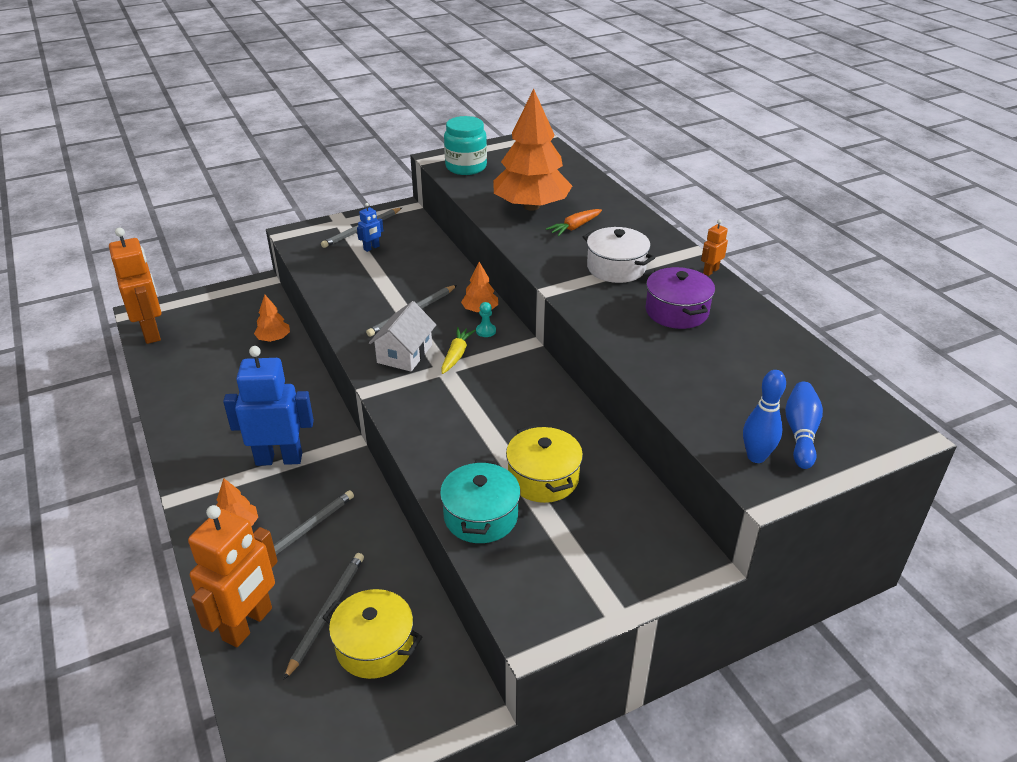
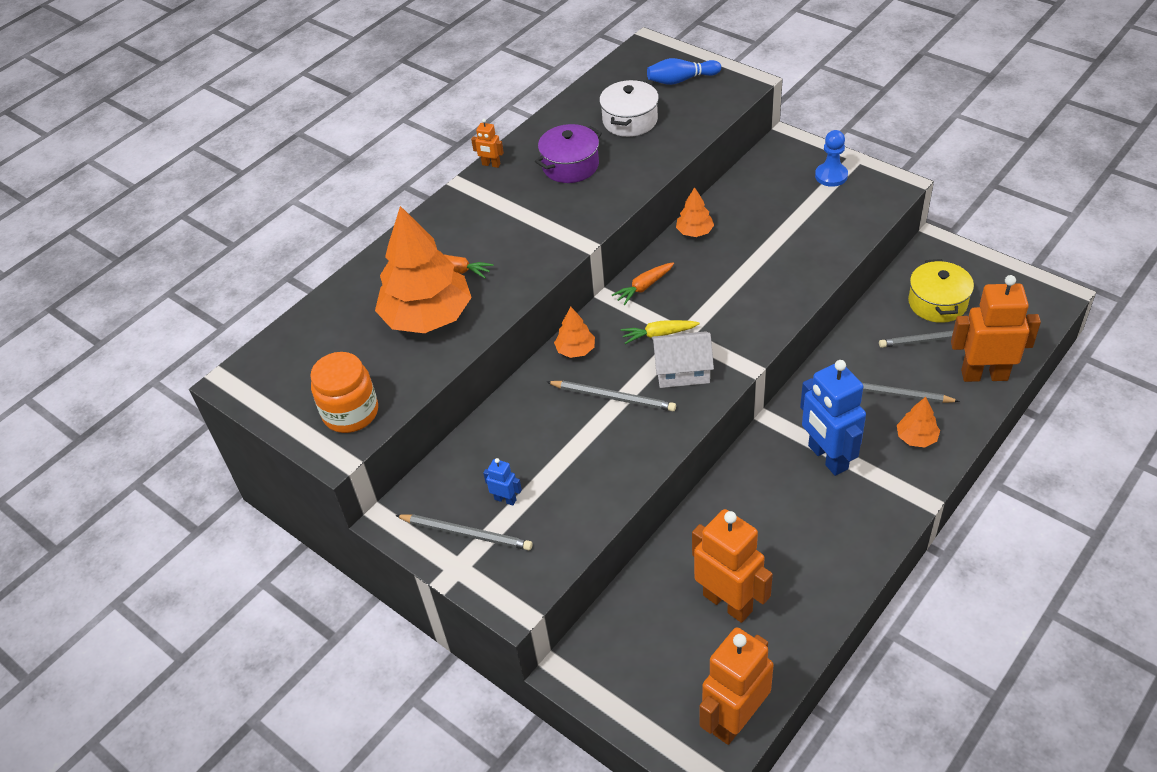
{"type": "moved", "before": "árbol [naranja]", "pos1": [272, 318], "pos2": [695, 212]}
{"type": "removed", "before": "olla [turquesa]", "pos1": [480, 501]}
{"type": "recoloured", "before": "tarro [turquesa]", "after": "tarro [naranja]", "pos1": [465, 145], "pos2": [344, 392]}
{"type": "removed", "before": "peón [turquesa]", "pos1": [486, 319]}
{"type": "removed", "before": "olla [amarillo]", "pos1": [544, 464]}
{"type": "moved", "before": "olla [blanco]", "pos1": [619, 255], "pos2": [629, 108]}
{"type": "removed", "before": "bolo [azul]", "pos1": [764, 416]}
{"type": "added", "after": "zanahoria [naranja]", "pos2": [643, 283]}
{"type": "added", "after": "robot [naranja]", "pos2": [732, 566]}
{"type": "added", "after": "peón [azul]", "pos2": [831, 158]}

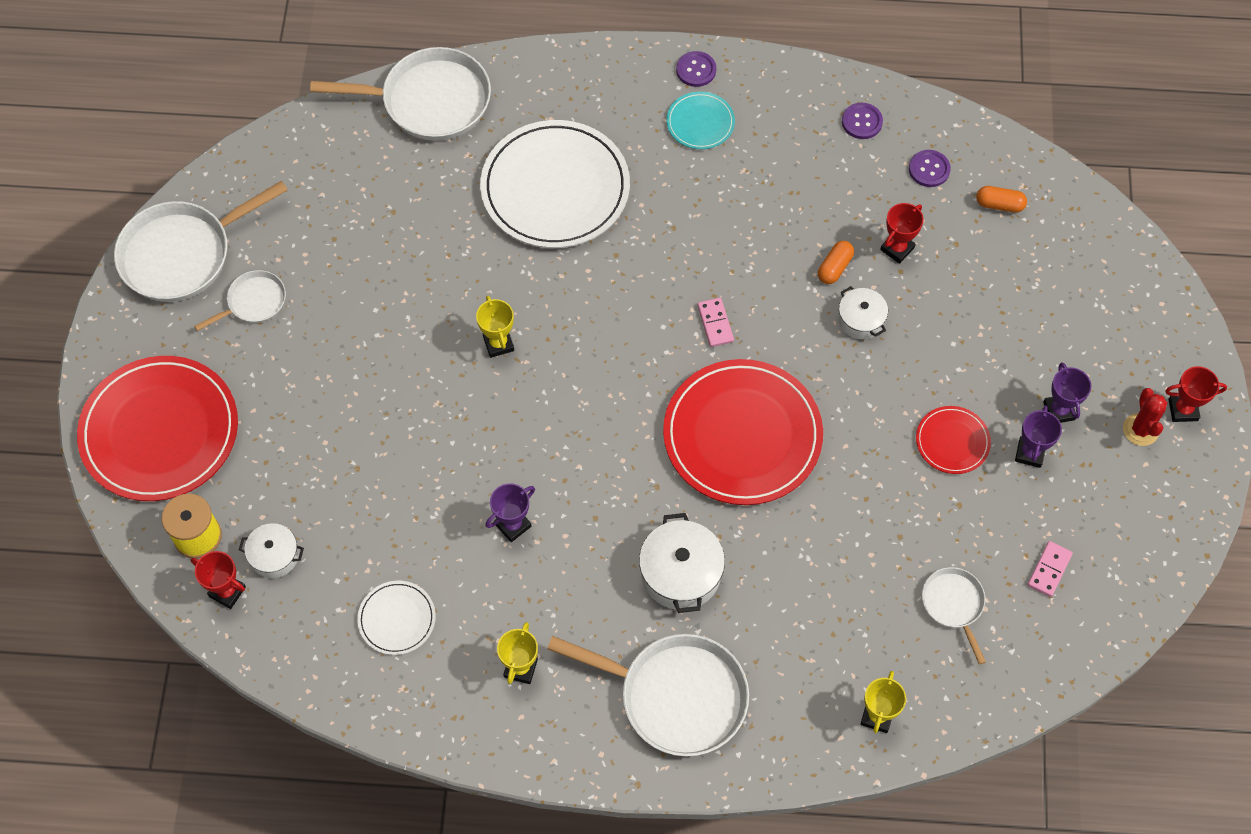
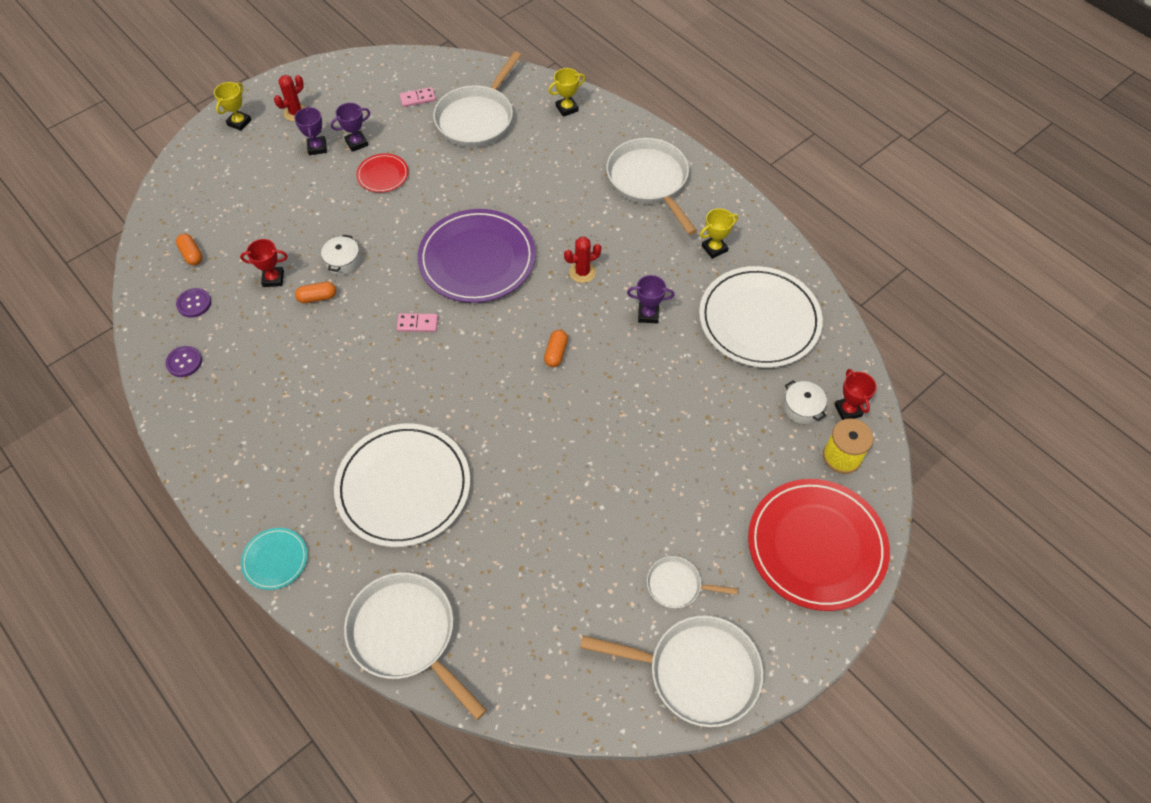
{"type": "resized", "before": "plato [blanco]", "pos1": [396, 618], "pos2": [761, 317], "scale": 2.14}
{"type": "moved", "before": "trofeo [amarillo]", "pos1": [495, 327], "pos2": [233, 106]}
{"type": "removed", "before": "olla [blanco]", "pos1": [682, 563]}
{"type": "recoloured", "before": "plato [rojo]", "after": "plato [morado]", "pos1": [743, 432], "pos2": [476, 256]}
{"type": "moved", "before": "plato [turquesa]", "pos1": [700, 120], "pos2": [274, 559]}
{"type": "removed", "before": "botón [morado]", "pos1": [696, 69]}
{"type": "turned", "before": "ficha de dominó [rosa]", "pos1": [715, 322], "pos2": [417, 322], "turn": 60}
{"type": "resized", "before": "sartén [blanco]", "pos1": [954, 616], "pos2": [477, 99], "scale": 1.93}
{"type": "turned", "before": "trofeo [morado]", "pos1": [1067, 392], "pos2": [310, 130], "turn": -45}
{"type": "removed", "before": "trofeo [rojo]", "pos1": [1196, 394]}
{"type": "added", "after": "cápsula [naranja]", "pos2": [556, 348]}
{"type": "added", "after": "cactus [rojo]", "pos2": [582, 260]}

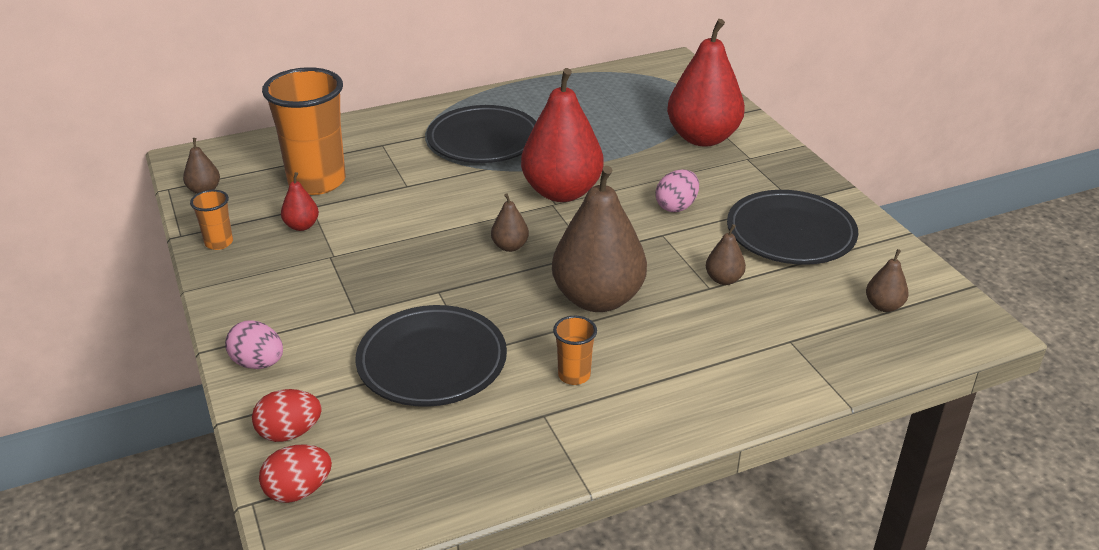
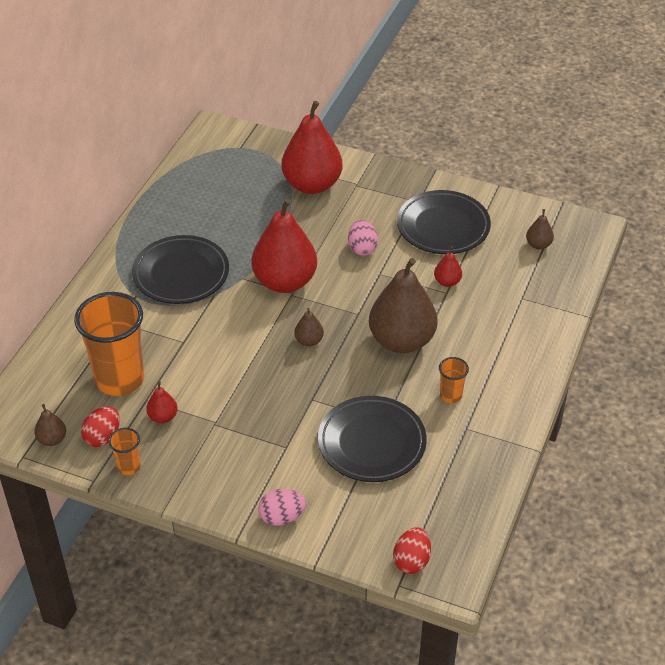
{"type": "moved", "before": "huevo [rojo]", "pos1": [287, 415], "pos2": [100, 426]}
{"type": "recoloured", "before": "pera [marrón]", "after": "pera [rojo]", "pos1": [726, 254], "pos2": [448, 266]}

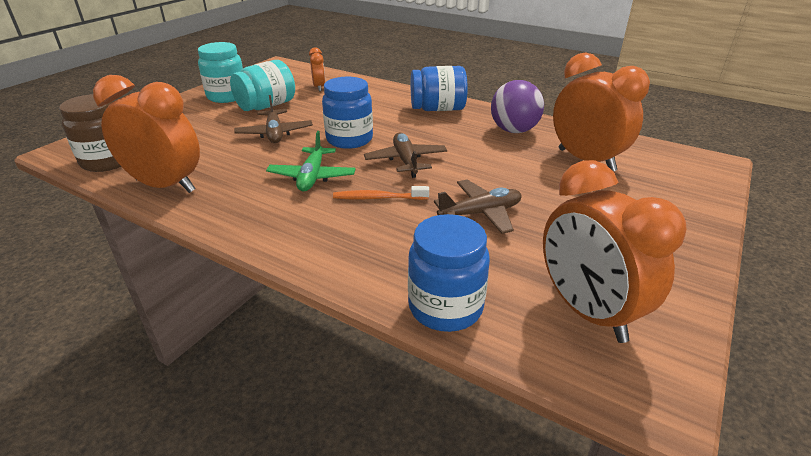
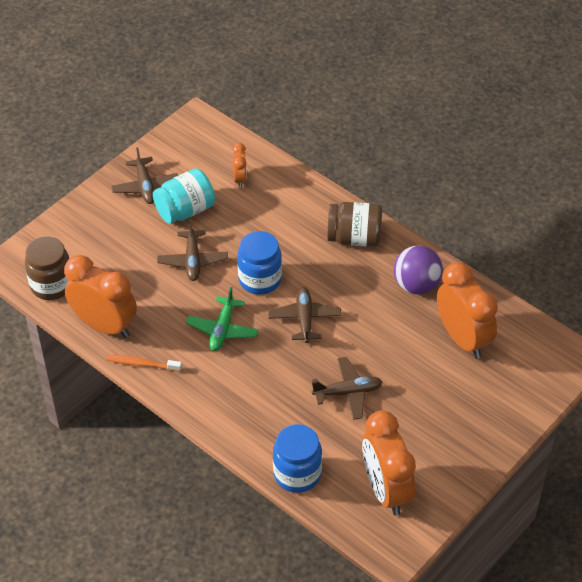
{"type": "replaced", "before": "tarro [turquesa]", "after": "avión [marrón]", "pos1": [220, 72], "pos2": [144, 175]}
{"type": "moved", "before": "cepillo de dientes [naranja]", "pos1": [381, 193], "pos2": [144, 363]}
{"type": "recoloured", "before": "tarro [azul]", "after": "tarro [marrón]", "pos1": [439, 88], "pos2": [354, 224]}

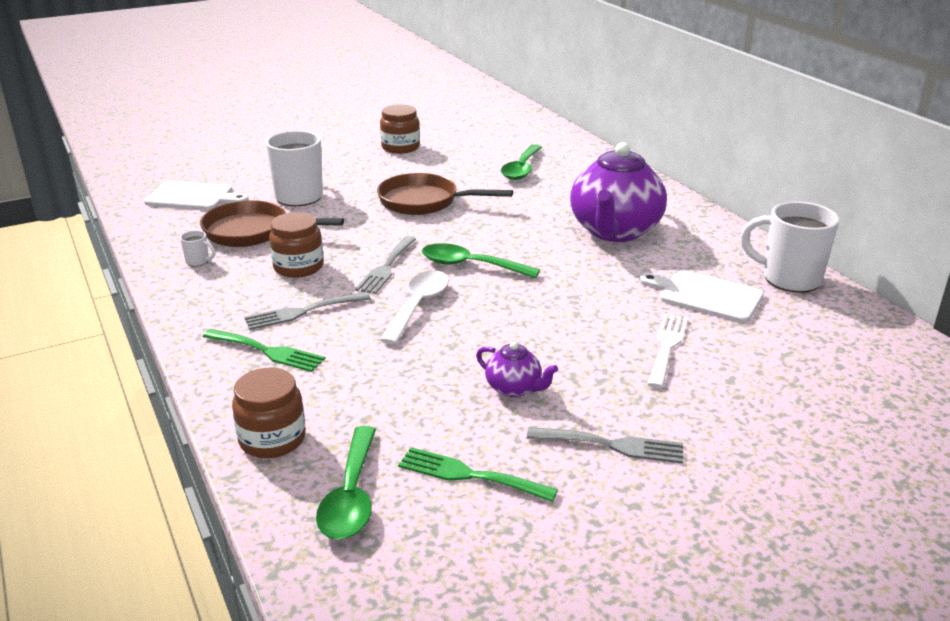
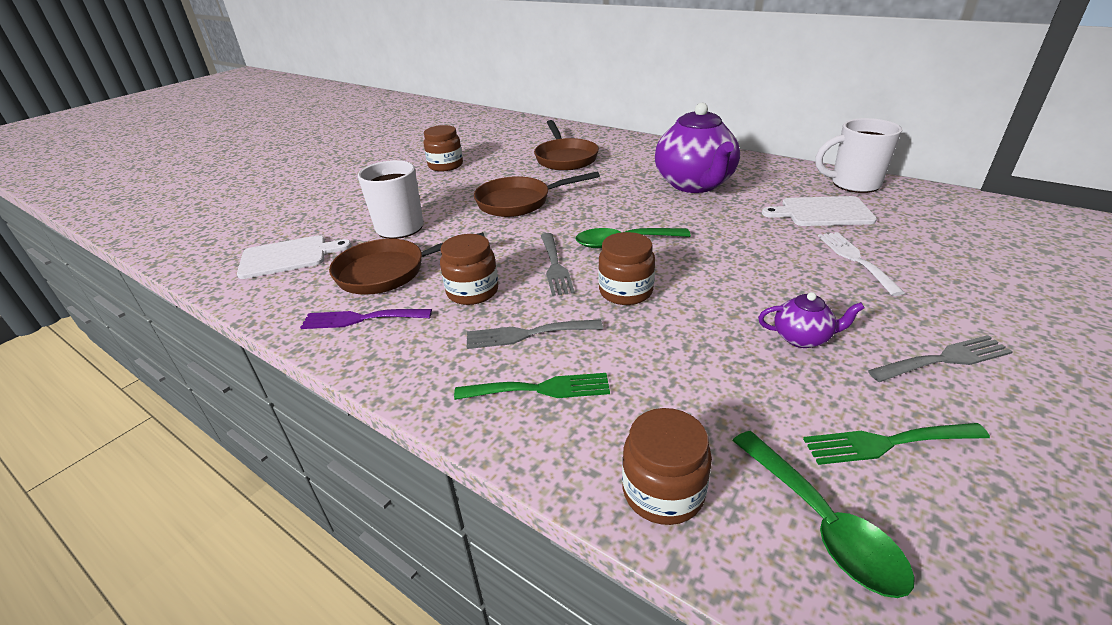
{"type": "replaced", "before": "taza [blanco]", "after": "tenedor [morado]", "pos1": [197, 248], "pos2": [366, 319]}
{"type": "turned", "before": "tenedor [gris]", "pos1": [307, 311], "pos2": [535, 334], "turn": 45}
{"type": "replaced", "before": "cuchara [blanco]", "after": "tarro [marrón]", "pos1": [414, 307], "pos2": [626, 268]}
{"type": "replaced", "before": "cuchara [verde]", "after": "sartén [marrón]", "pos1": [521, 162], "pos2": [566, 145]}

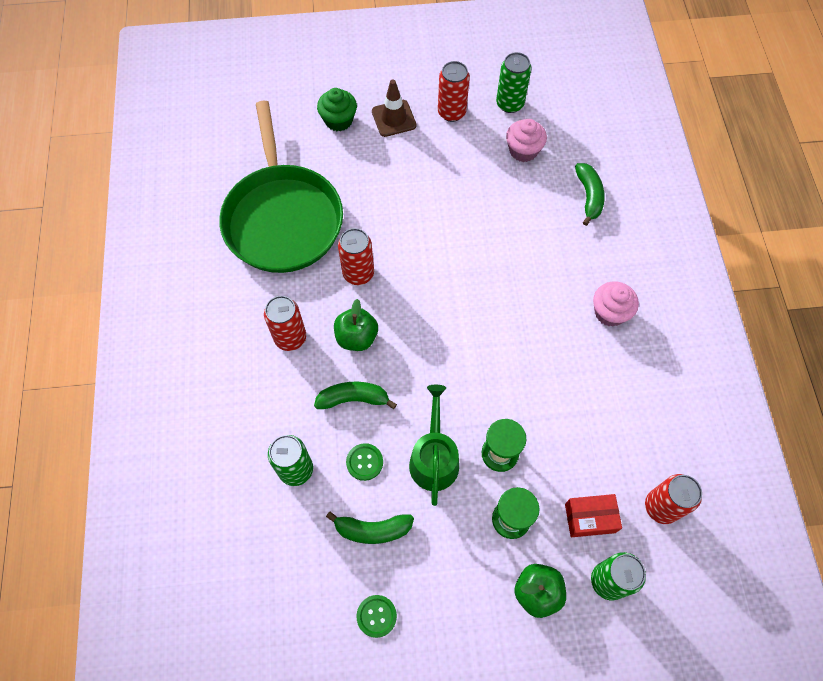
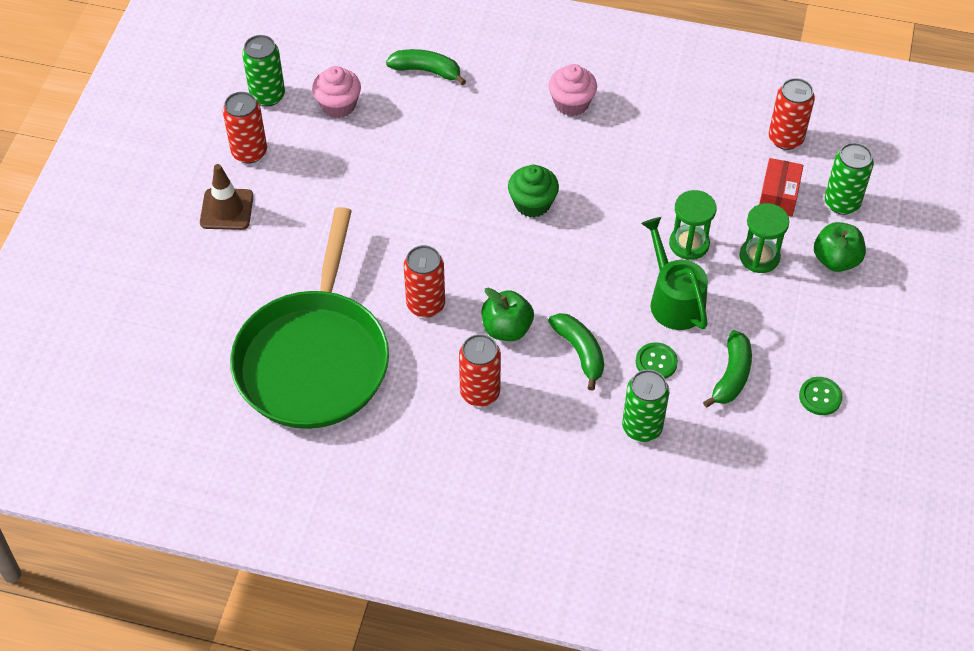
{"type": "turned", "before": "sartén [verde]", "pos1": [281, 187], "pos2": [309, 318], "turn": 90}
{"type": "turned", "before": "plátano [verde]", "pos1": [355, 395], "pos2": [576, 352], "turn": 135}
{"type": "moved", "before": "magdalena [verde]", "pos1": [337, 110], "pos2": [533, 191]}
{"type": "turned", "before": "regadera [verde]", "pos1": [434, 445], "pos2": [674, 273], "turn": 45}

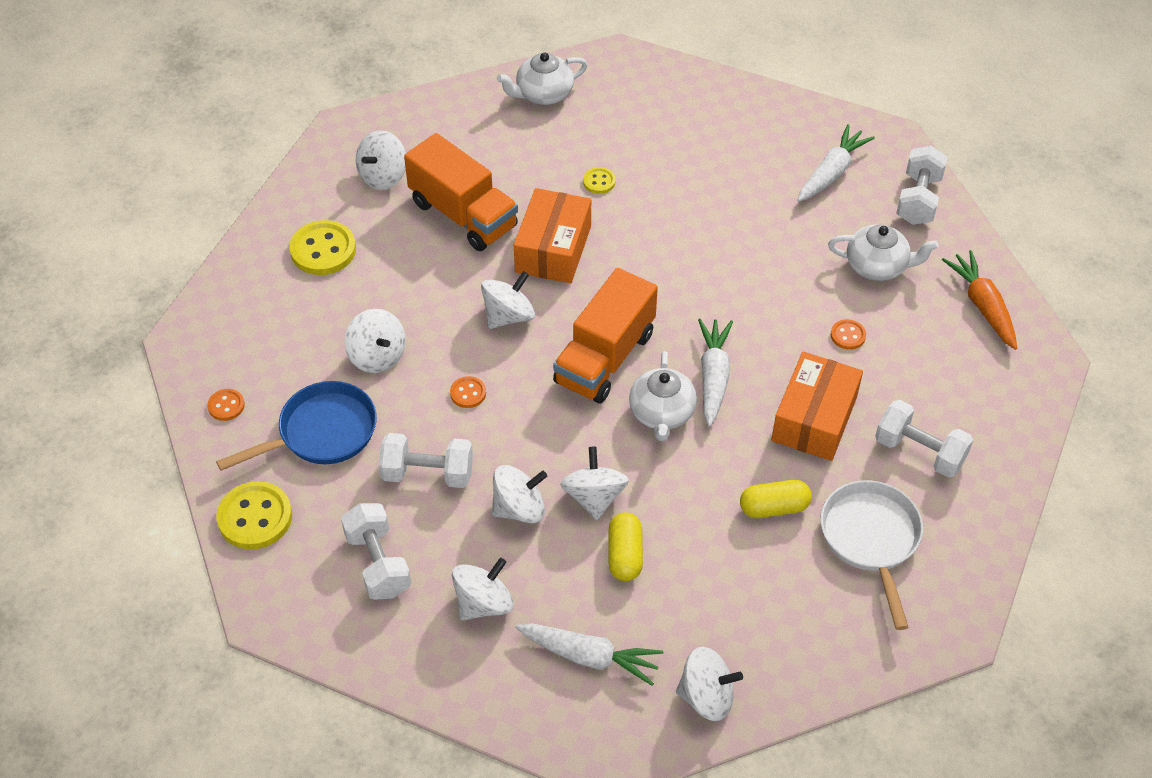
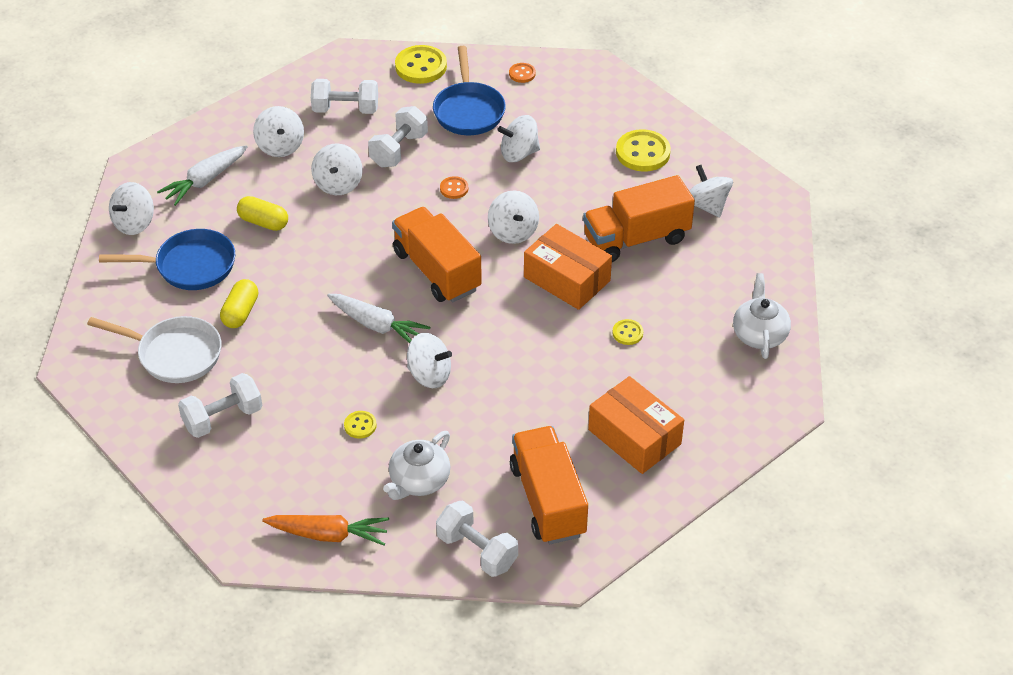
{"type": "moved", "before": "peonza [blanco]", "pos1": [594, 483], "pos2": [429, 360]}
{"type": "removed", "before": "tetera [blanco]", "pos1": [663, 396]}
{"type": "moved", "before": "caja [naranja]", "pos1": [817, 406], "pos2": [636, 425]}
{"type": "replaced", "before": "zanahoria [blanco]", "after": "camión [naranja]", "pos1": [836, 163], "pos2": [549, 485]}
{"type": "recoloured", "before": "botón [naranja]", "after": "botón [amarillo]", "pos1": [848, 334], "pos2": [360, 425]}
{"type": "added", "after": "sartén [azul]", "pos2": [167, 259]}

